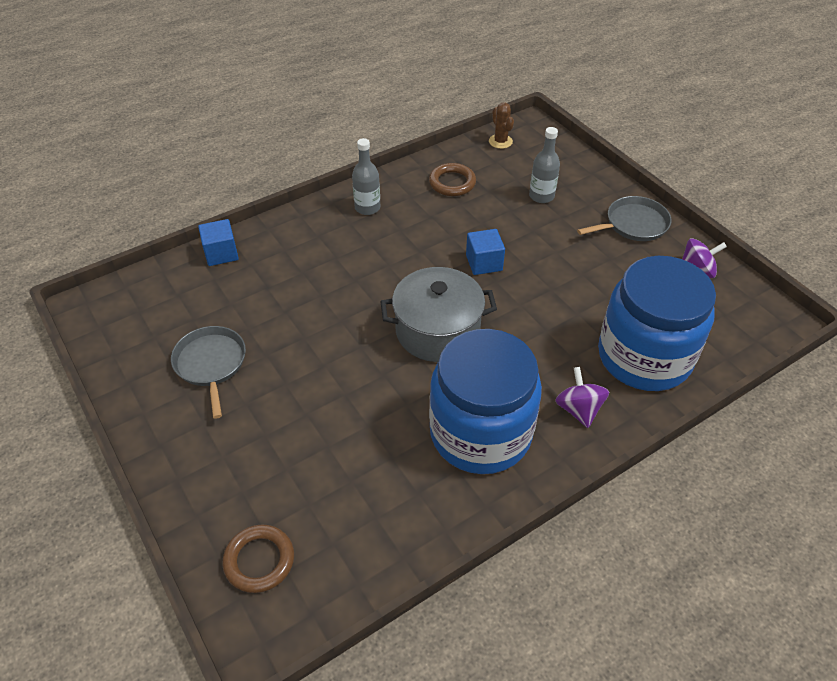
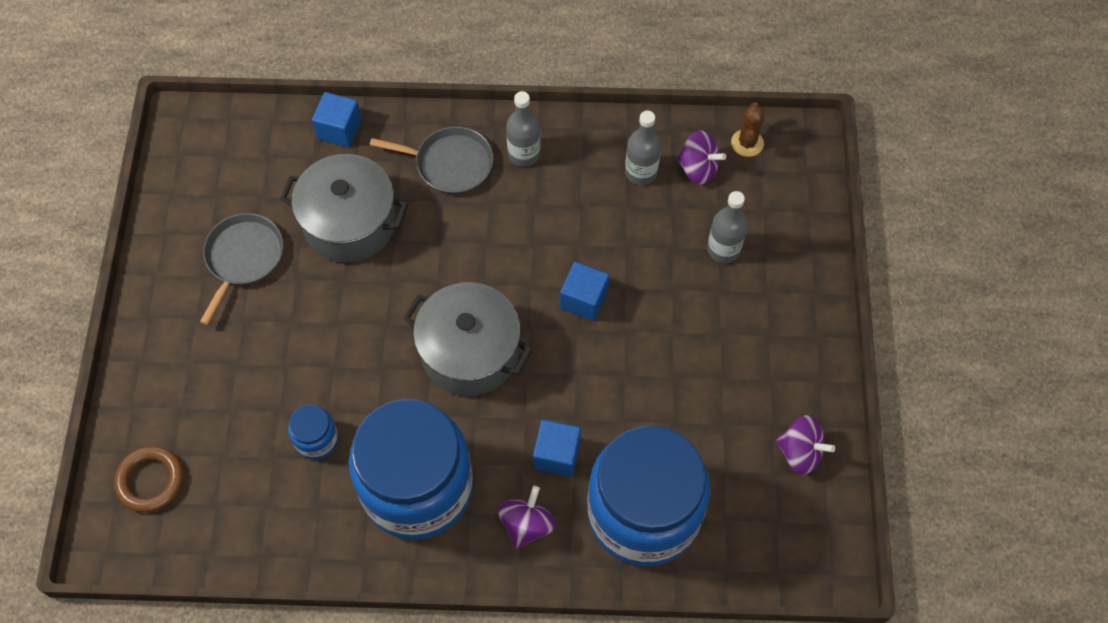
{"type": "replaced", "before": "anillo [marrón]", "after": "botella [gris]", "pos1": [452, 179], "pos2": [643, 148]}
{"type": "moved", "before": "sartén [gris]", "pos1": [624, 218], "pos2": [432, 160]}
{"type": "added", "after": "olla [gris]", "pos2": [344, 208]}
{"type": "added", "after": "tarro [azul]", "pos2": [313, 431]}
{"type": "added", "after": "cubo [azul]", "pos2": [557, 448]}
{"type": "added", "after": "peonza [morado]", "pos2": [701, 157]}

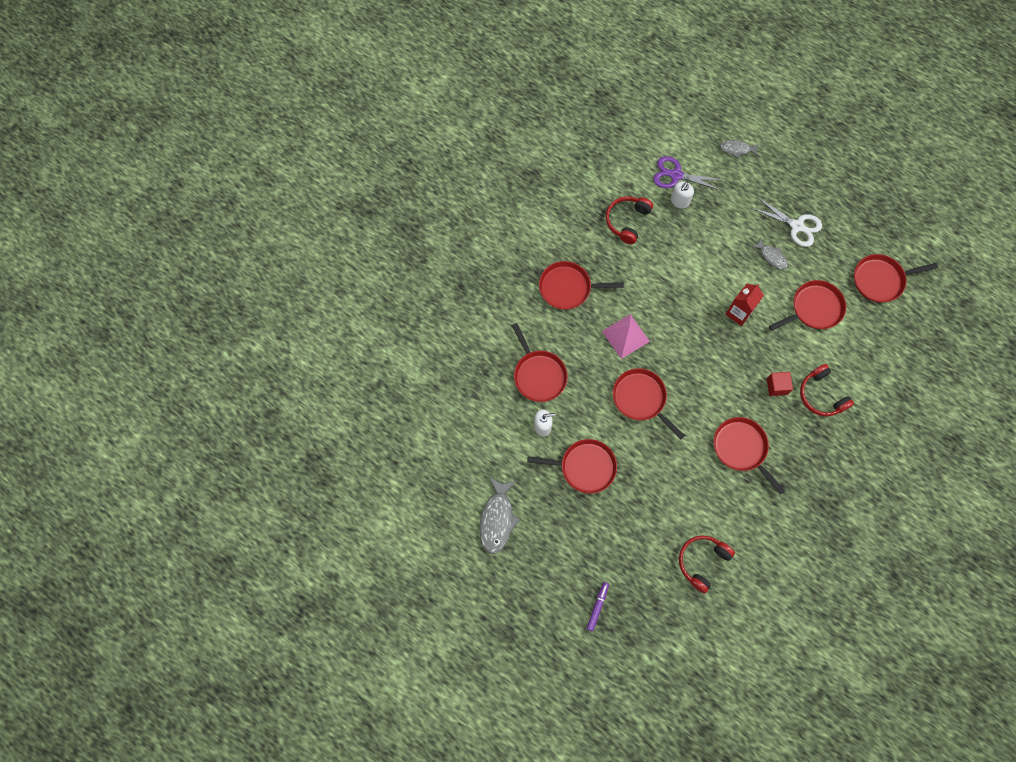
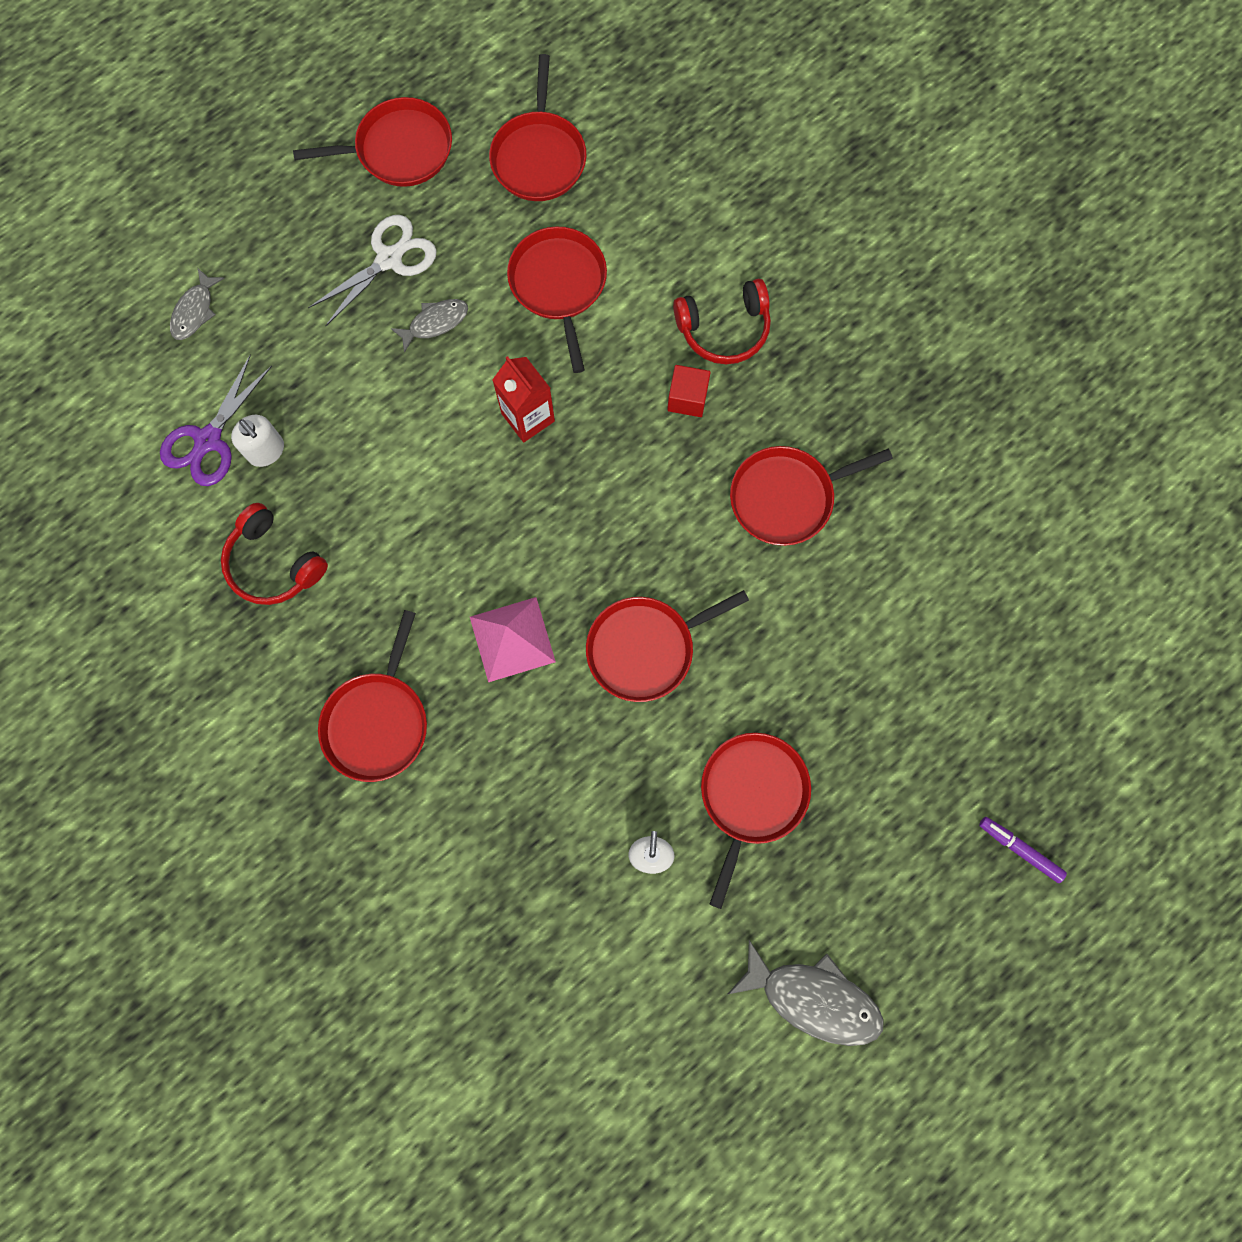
{"type": "moved", "before": "sartén [rojo]", "pos1": [540, 362], "pos2": [372, 142]}
{"type": "removed", "before": "auriculares [rojo]", "pos1": [707, 565]}

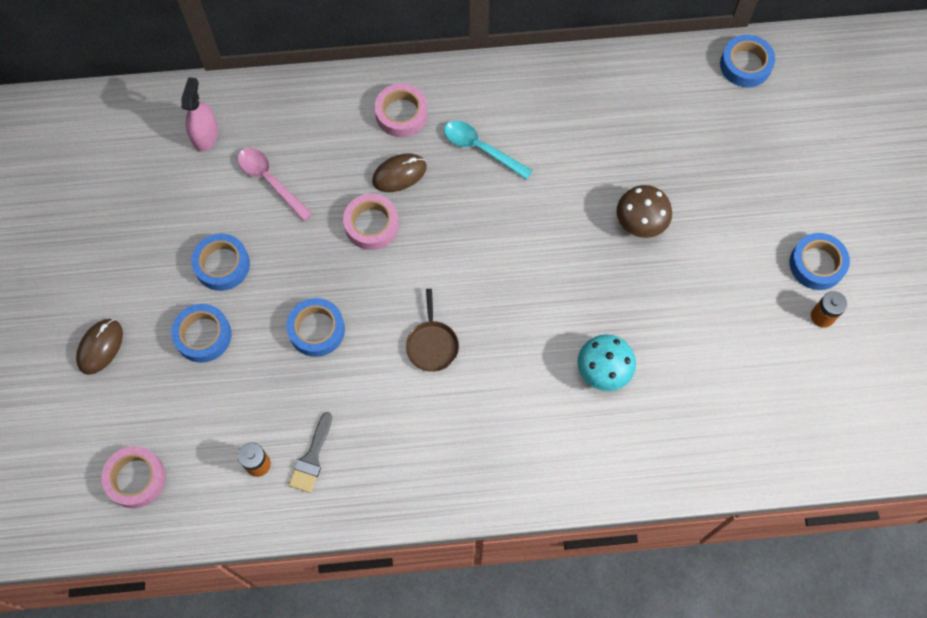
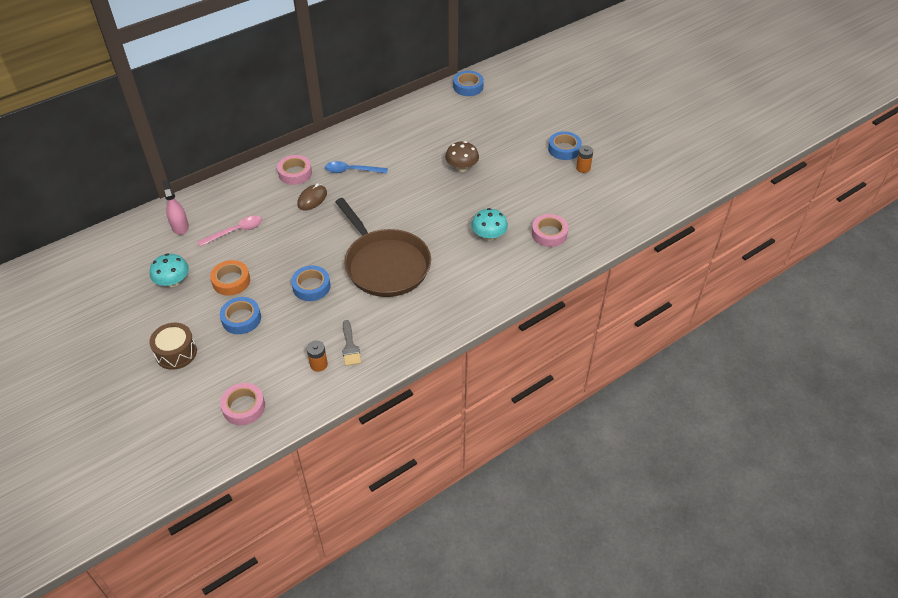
{"type": "replaced", "before": "ratón [marrón]", "after": "tambor [marrón]", "pos1": [99, 347], "pos2": [173, 346]}
{"type": "recoloured", "before": "cinta adhesiva [azul]", "after": "cinta adhesiva [naranja]", "pos1": [220, 262], "pos2": [230, 278]}
{"type": "turned", "before": "cuchara [rosa]", "pos1": [275, 185], "pos2": [229, 231], "turn": 135}
{"type": "moved", "before": "cinta adhesiva [rosa]", "pos1": [371, 222], "pos2": [550, 230]}
{"type": "resized", "before": "sartén [marrón]", "pos1": [432, 330], "pos2": [383, 247], "scale": 2.49}
{"type": "recoloured", "before": "cuchara [turquesa]", "after": "cuchara [azul]", "pos1": [488, 150], "pos2": [356, 167]}
{"type": "added", "after": "seta [turquesa]", "pos2": [169, 270]}

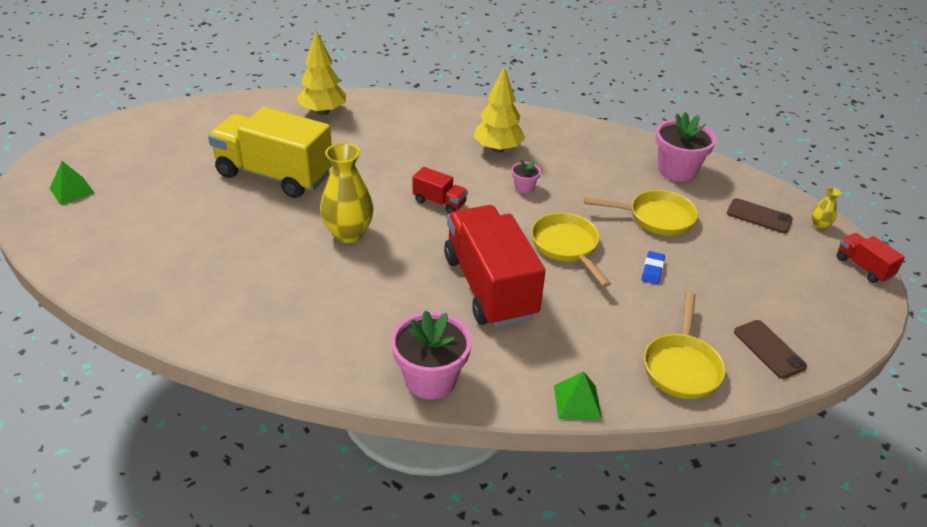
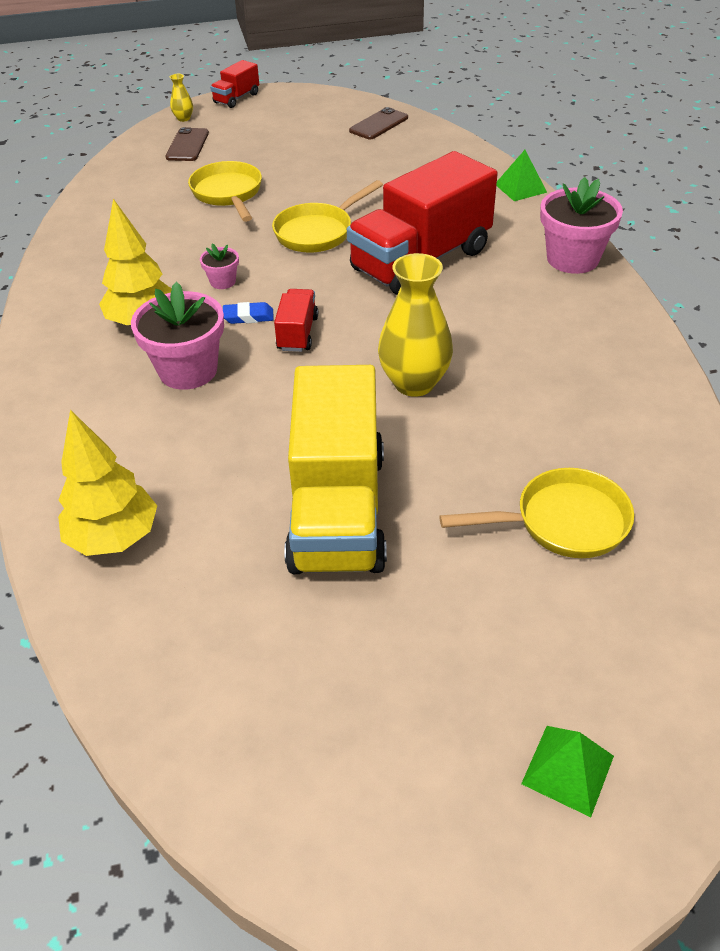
{"type": "moved", "before": "goma de borrar [azul]", "pos1": [653, 268], "pos2": [248, 313]}
{"type": "moved", "before": "sartén [amarillo]", "pos1": [685, 345], "pos2": [536, 513]}
{"type": "moved", "before": "maceta [rosa]", "pos1": [686, 147], "pos2": [177, 336]}

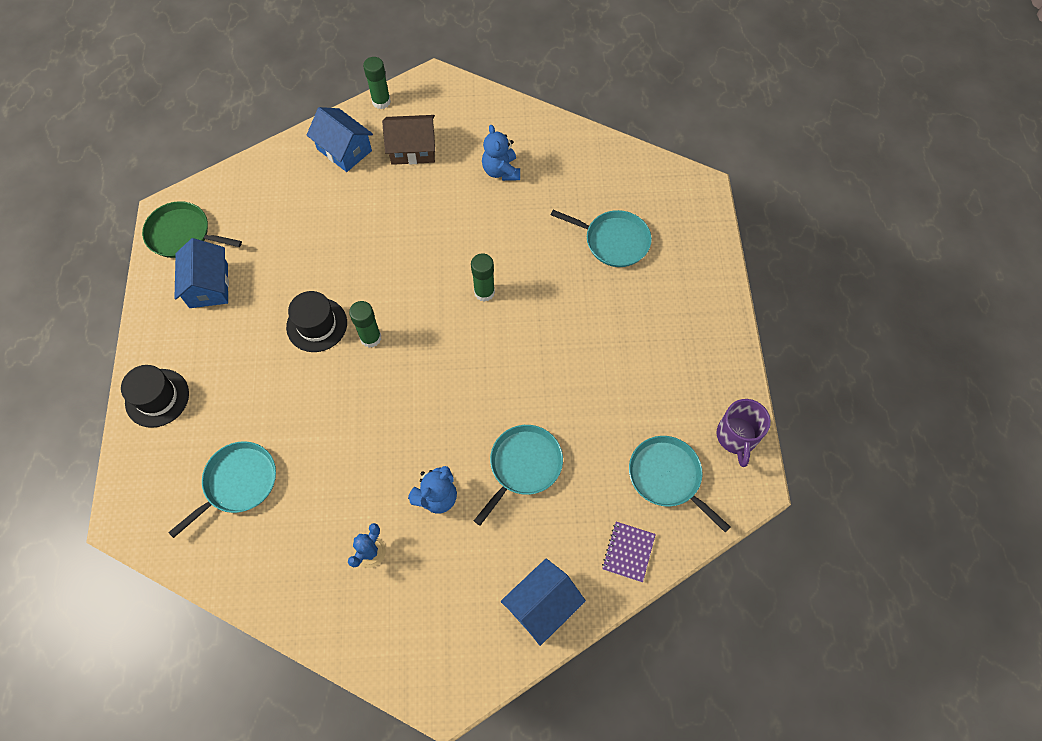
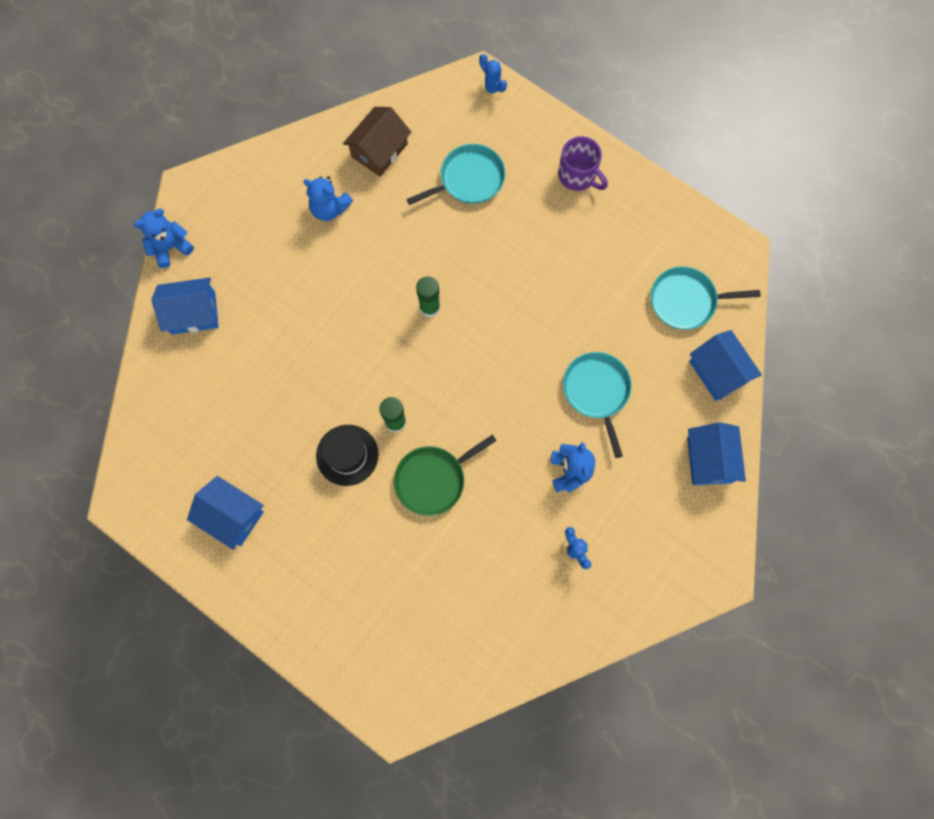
{"type": "removed", "before": "sombrero [negro]", "pos1": [155, 396]}
{"type": "moved", "before": "sartén [verde]", "pos1": [192, 229], "pos2": [445, 475]}
{"type": "removed", "before": "sartén [turquesa]", "pos1": [222, 489]}
{"type": "replaced", "before": "barra de pegamento [verde]", "after": "osito [azul]", "pos1": [377, 83], "pos2": [164, 238]}
{"type": "moved", "before": "casa [marrón]", "pos1": [408, 140], "pos2": [377, 142]}
{"type": "replaced", "before": "cuaderno [morado]", "after": "casa [azul]", "pos1": [629, 552], "pos2": [725, 365]}
{"type": "moved", "before": "taza [morado]", "pos1": [744, 433], "pos2": [583, 163]}
{"type": "added", "after": "cactus [azul]", "pos2": [493, 77]}

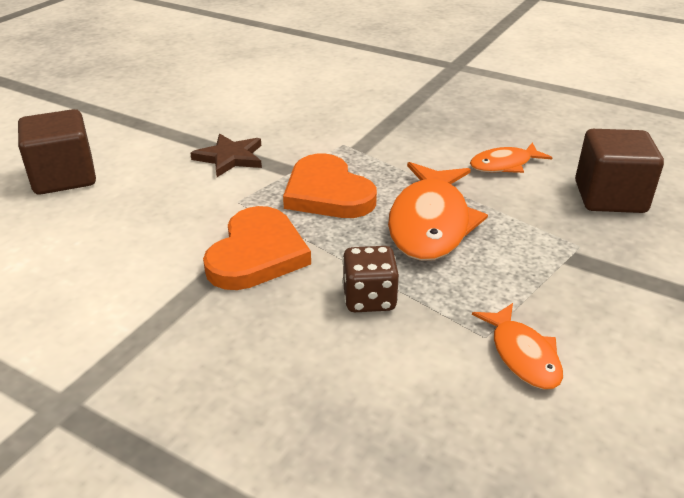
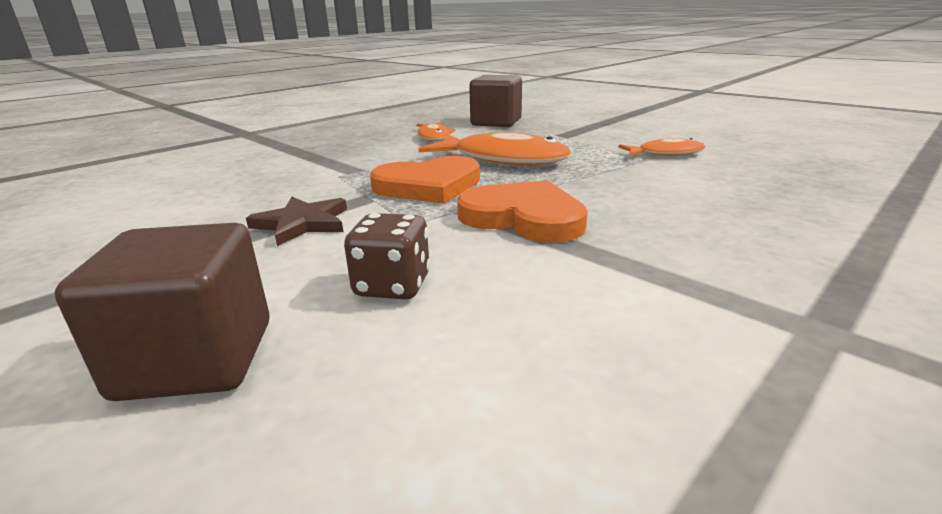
{"type": "moved", "before": "dado [marrón]", "pos1": [370, 279], "pos2": [387, 256]}

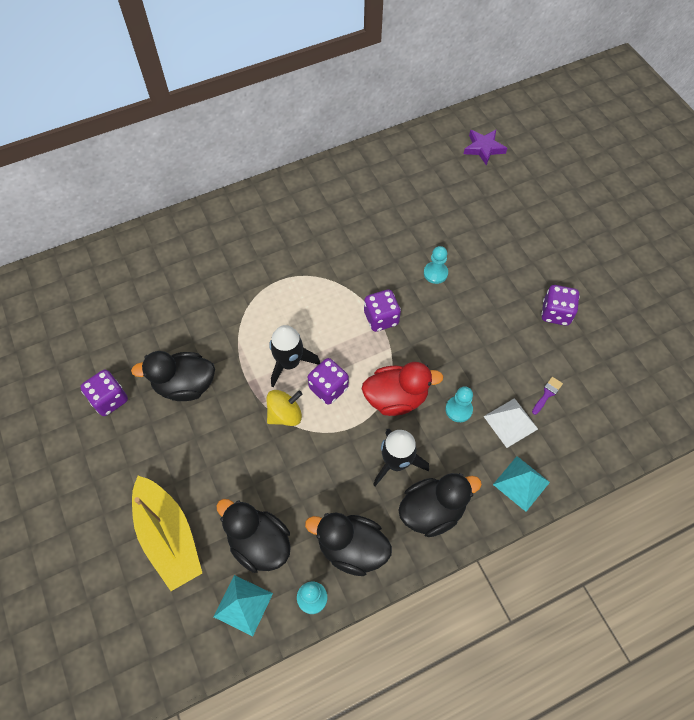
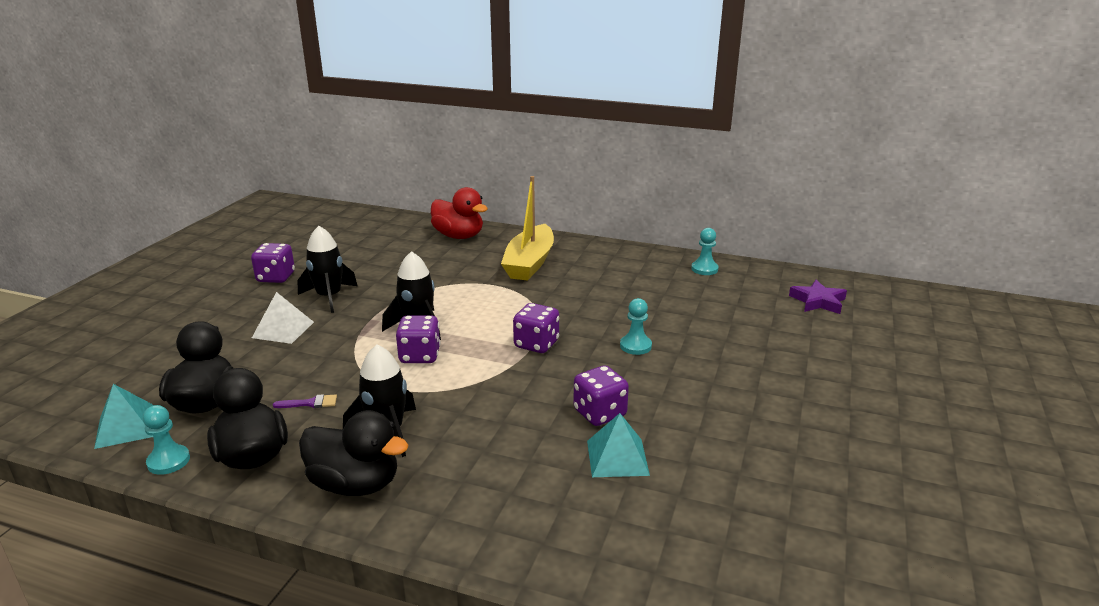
{"type": "replaced", "before": "pato [negro]", "after": "cohete [negro]", "pos1": [173, 376], "pos2": [327, 269]}
{"type": "moved", "before": "barco [amarillo]", "pos1": [167, 533], "pos2": [527, 228]}
{"type": "removed", "before": "peonza [amarillo]", "pos1": [284, 408]}
{"type": "moved", "before": "pato [rojo]", "pos1": [403, 389], "pos2": [459, 213]}
{"type": "moved", "before": "peón [turquesa]", "pos1": [459, 404], "pos2": [704, 251]}
{"type": "moved", "before": "pirámide [blanco]", "pos1": [510, 423], "pos2": [283, 318]}
{"type": "moved", "before": "pirámide [turquesa]", "pos1": [521, 484], "pos2": [618, 445]}
{"type": "moved", "before": "pincel [morado]", "pos1": [547, 396], "pos2": [305, 401]}
{"type": "moved", "before": "dado [morado]", "pos1": [560, 305], "pos2": [601, 396]}

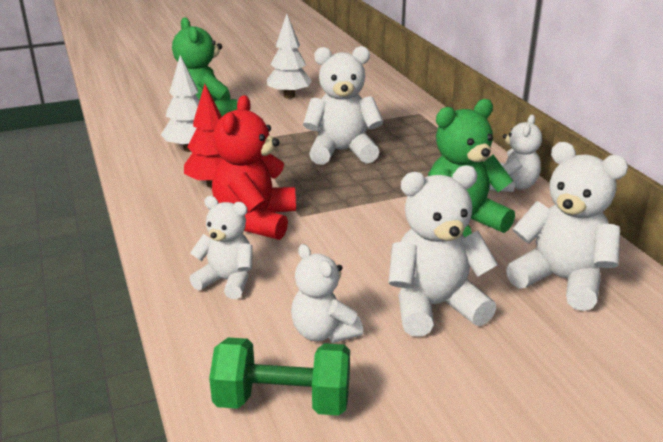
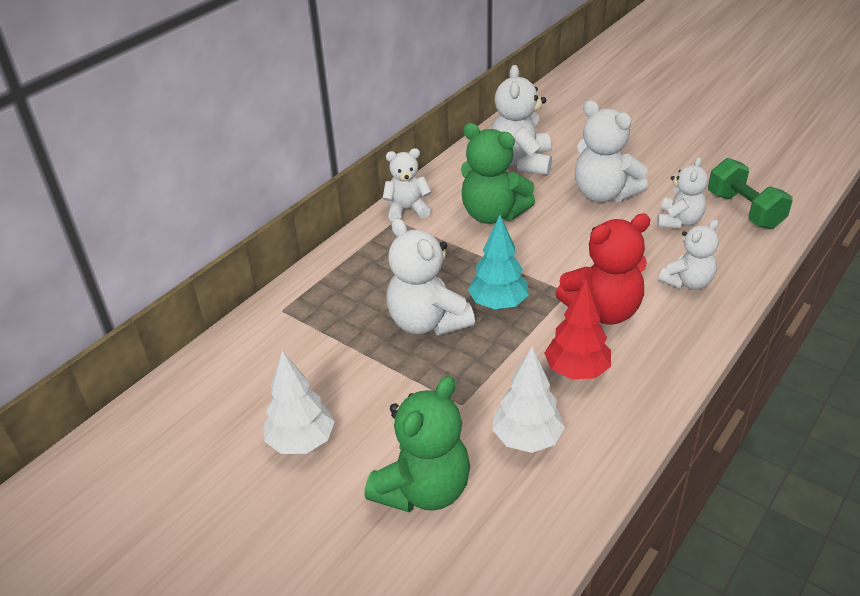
{"type": "turned", "before": "osito [blanco]", "pos1": [221, 247], "pos2": [689, 254], "turn": -120}
{"type": "added", "after": "árbol [turquesa]", "pos2": [498, 262]}

